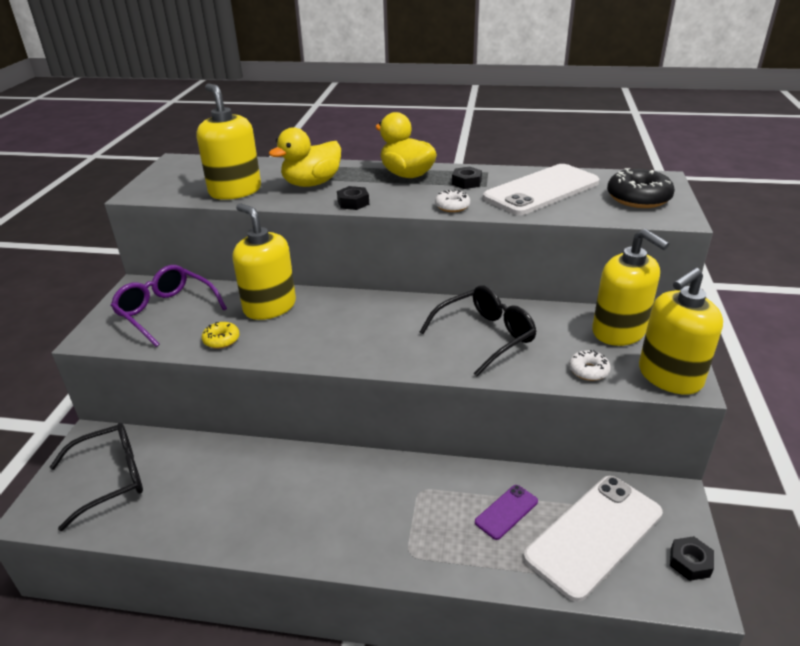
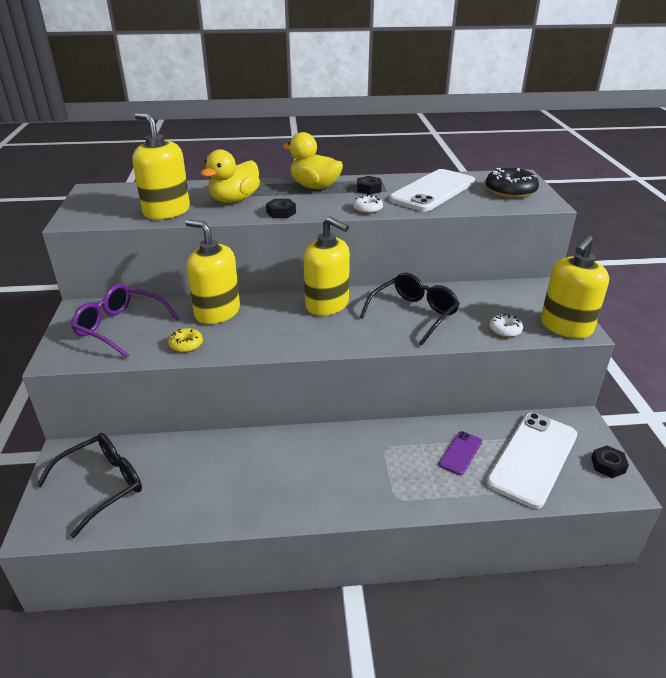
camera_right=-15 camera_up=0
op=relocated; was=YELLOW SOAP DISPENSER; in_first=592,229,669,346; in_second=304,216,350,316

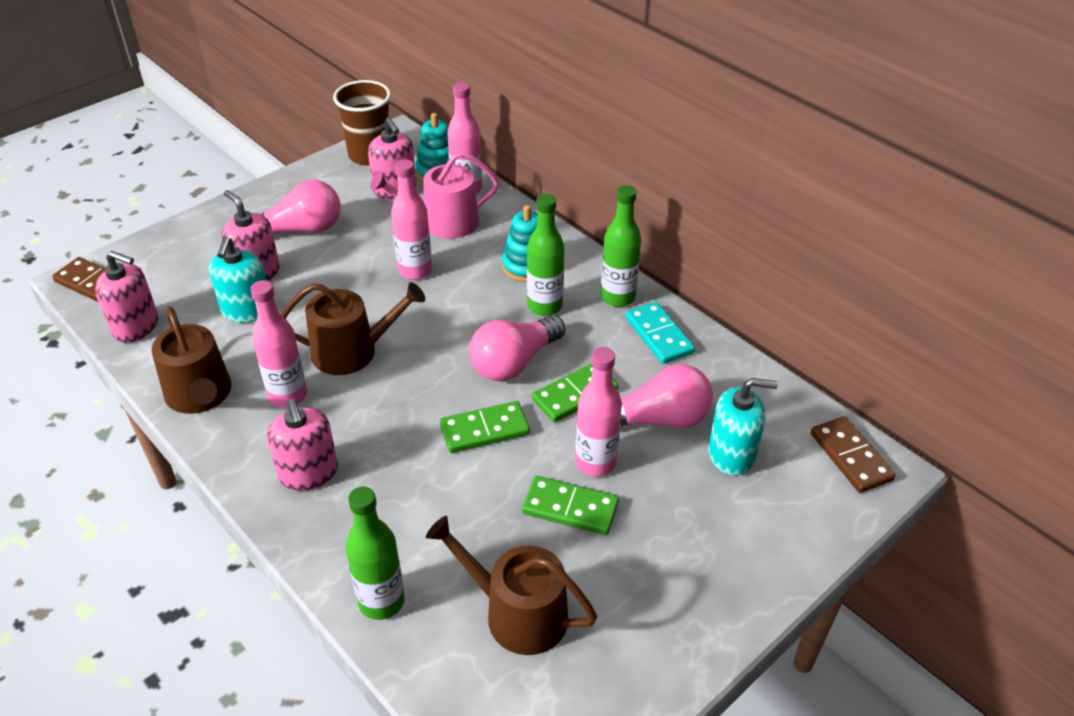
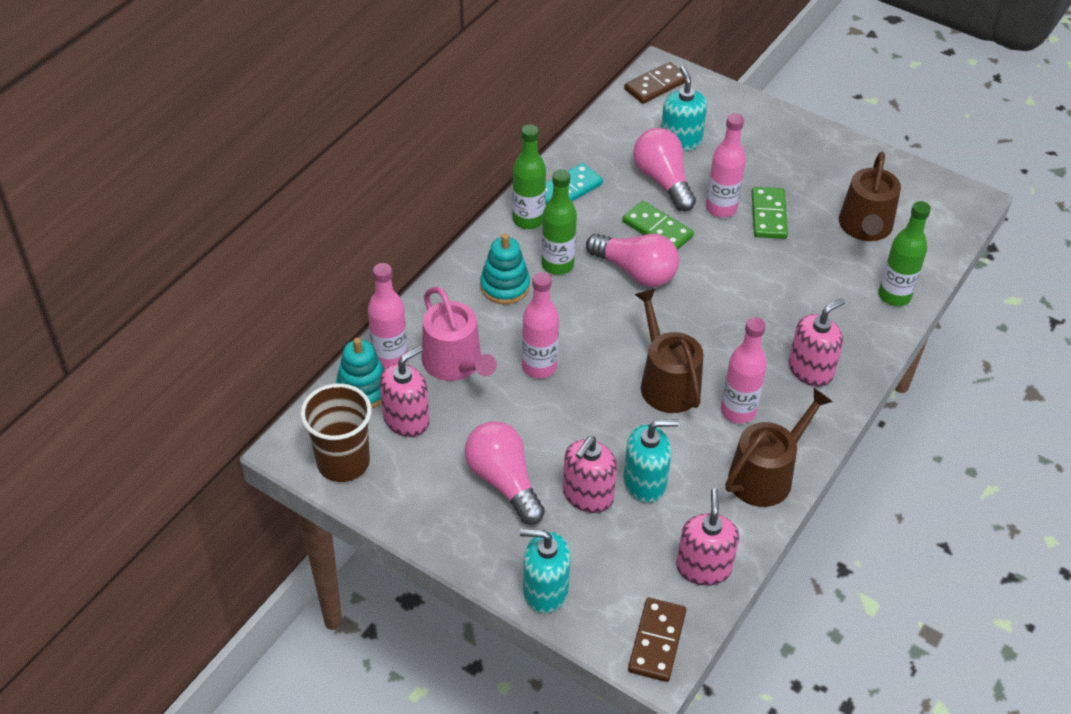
camera_right=-105 camera_up=5
op=missing; was=GREEN DOMINO; in_first=440,401,530,453
op=appeared; now=TURQUOISE SOAP DISPENSER; in_second=520,529,571,613

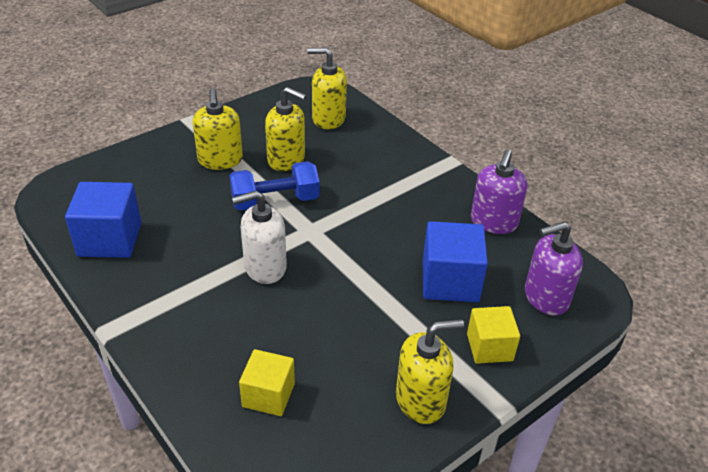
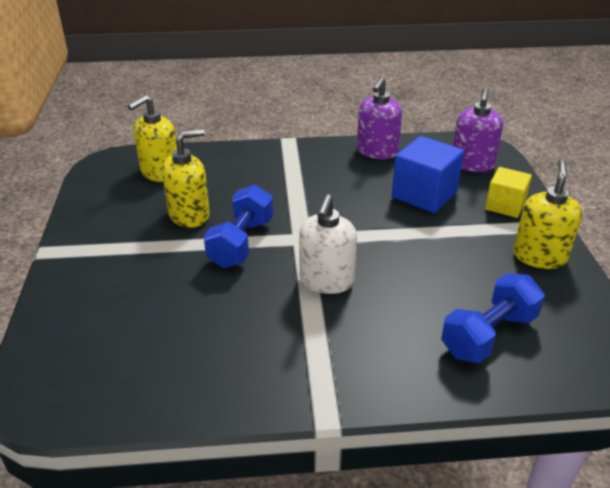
camera_right=-55 camera_up=-5
op=missing; was=BLUE CUBE; in_first=65,182,141,258
op=missing; was=YELLOW SOAP DISPENSER; in_first=193,88,243,170
op=exchanged; was=YELLOW CUBE; now=BLUE DUMBBELL; in_first=239,349,295,416; in_second=441,274,545,363
op=spun; was=PURPLE SOAP DISPENSER; in_first=471,149,527,234; in_second=357,77,402,159; clockwise=60

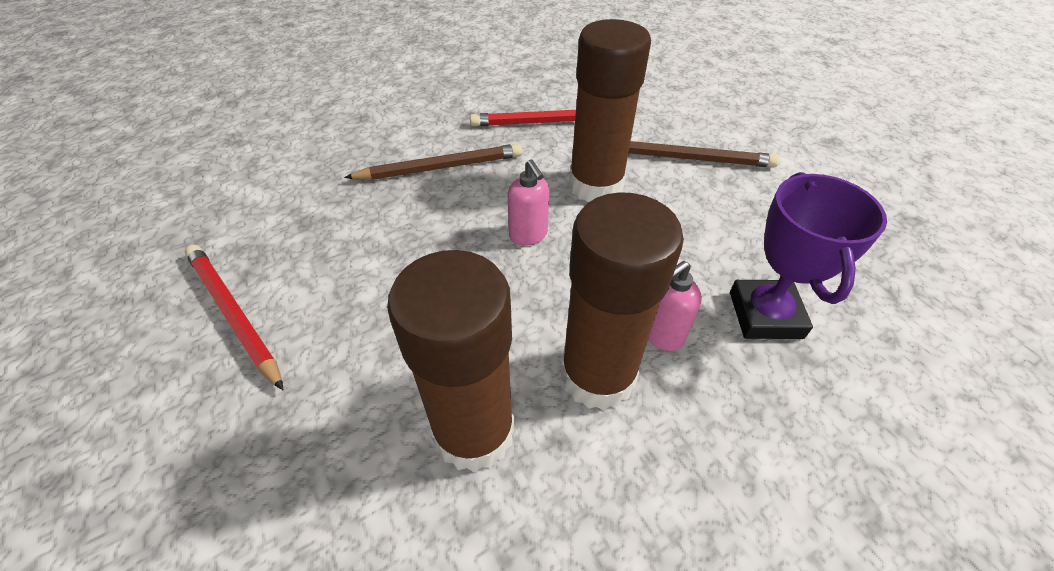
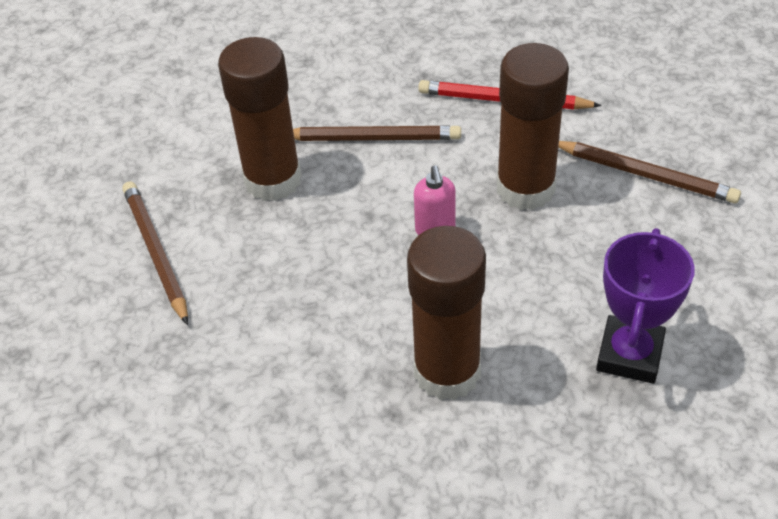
camera_right=20 camera_up=0
op=missing; was=PINK SOAP DISPENSER; in_first=648,261,702,351
op=relocated; was=BROWN GLUE STICK; in_first=387,250,515,472; in_second=218,37,301,201
op=colour; was=RED PENCIL; now=BROWN PENCIL; in_first=185,245,284,390; in_second=122,181,188,325

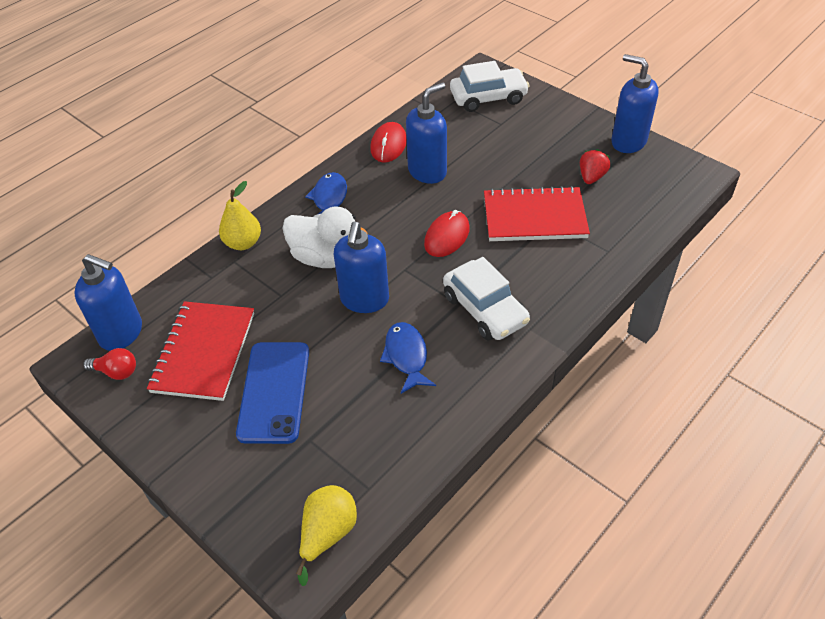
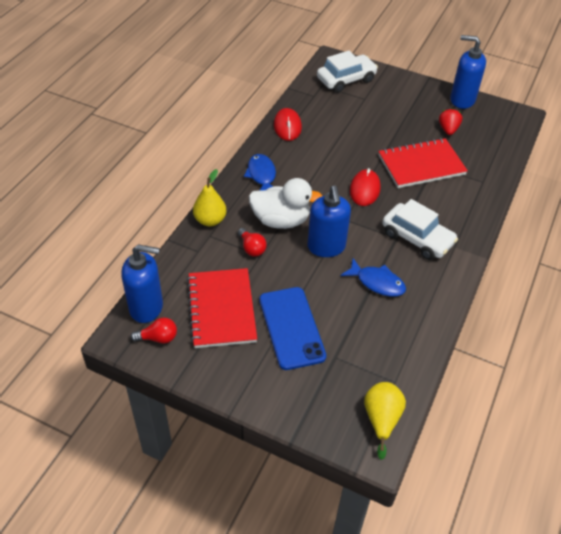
camera_right=-20 camera_up=0
op=missing; was=BLUE SOAP DISPENSER; in_first=406,82,447,184
op=appeared; now=RED LIGHT BULB; in_second=238,228,267,257
op=spun; was=BLUE FISH; in_first=380,322,436,394; in_second=341,258,406,297; clockwise=150

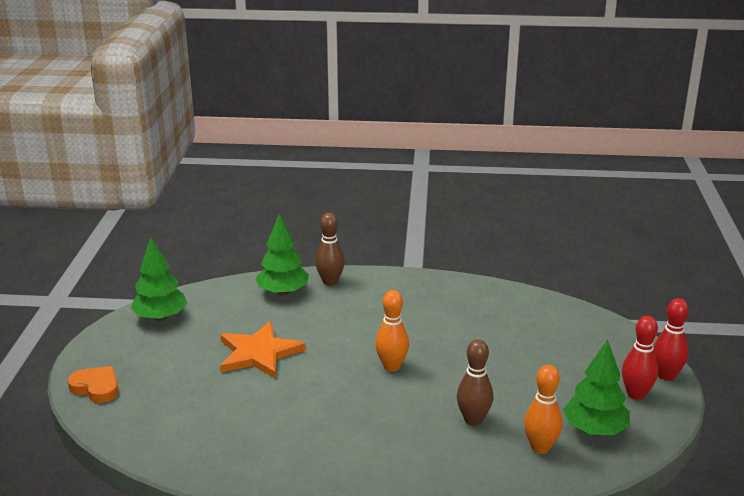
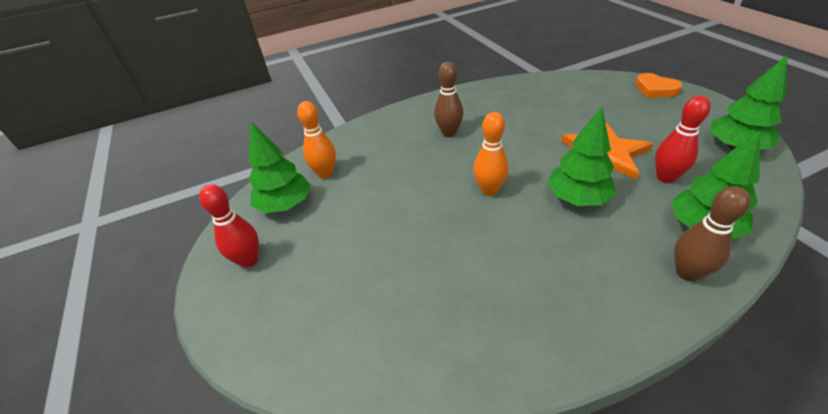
camera_right=155 camera_up=15
op=appeared; now=GREEN TREE; in_second=547,107,616,206
op=relocated; was=BROWN BOWLING PIN; in_first=457,339,493,426; in_second=434,62,463,137
op=relocated; was=RED BOWLING PIN; in_first=654,298,689,381; in_second=655,96,711,183
op=spun; was=ORANGE HEART; in_first=67,366,118,403; in_second=635,73,683,98; clockwise=45

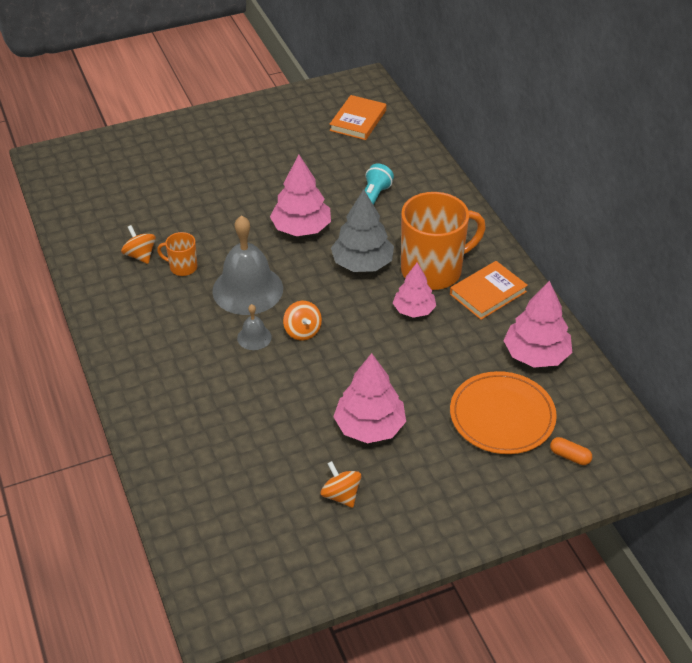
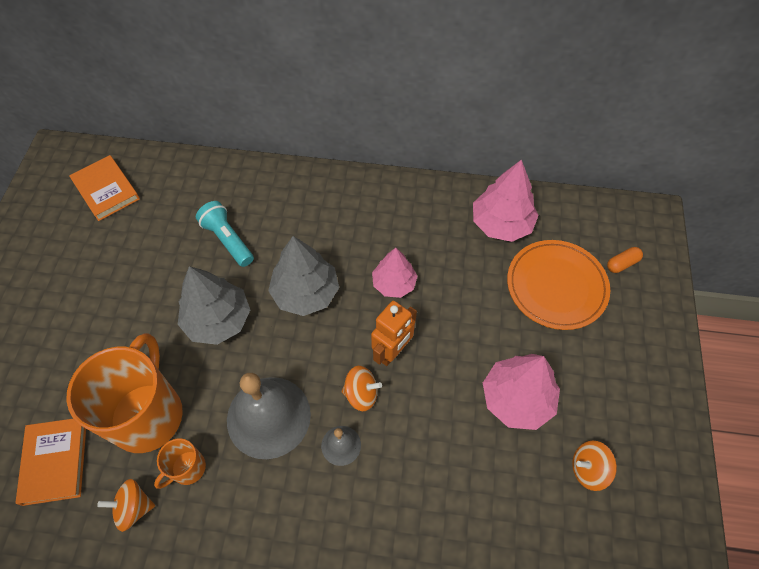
camera_right=-60 camera_up=15
op=appeared; now=ORANGE ROBOT; in_second=371,301,417,366
op=relocated; was=ORANGE MUG; in_first=401,192,486,290; in_second=67,333,183,453
op=relocated; was=ORANGE BOOK; in_first=450,261,528,320; in_second=15,419,86,506
op=colour; was=PINK TREE; now=GREY TREE; in_first=270,155,331,236; in_second=178,266,250,345

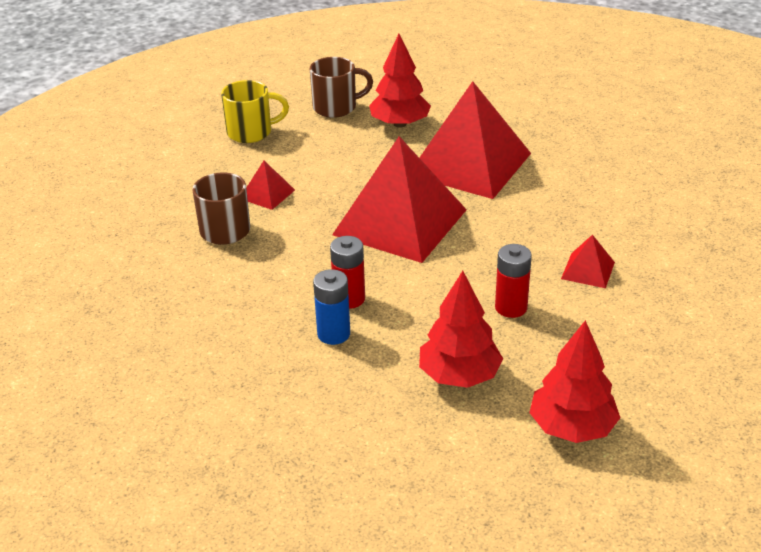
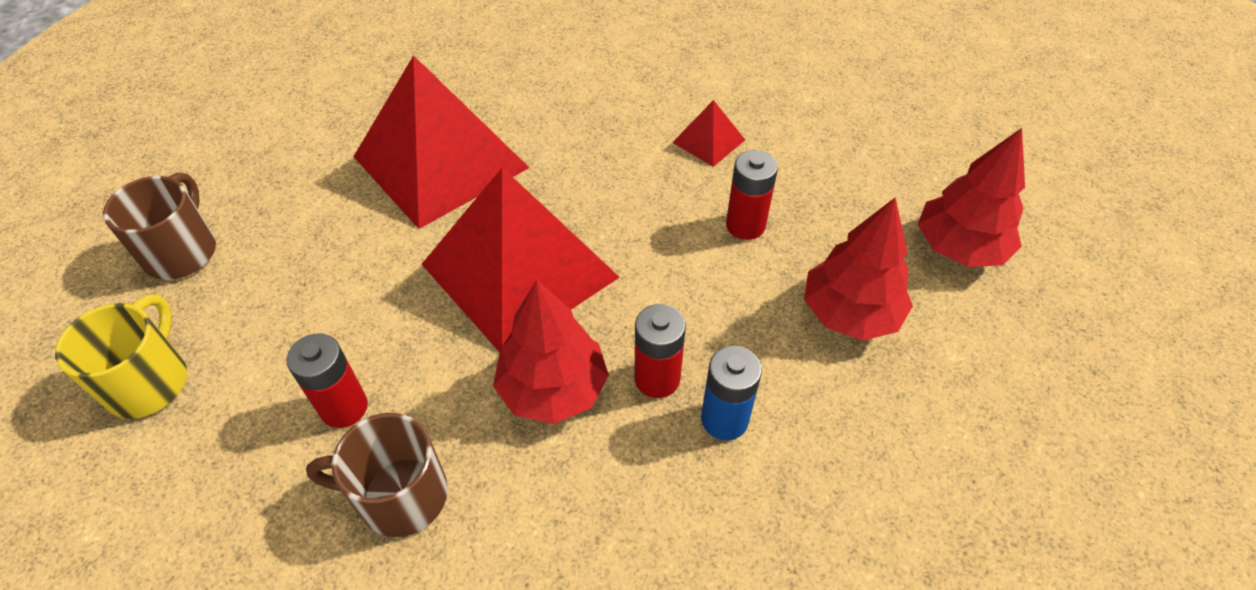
camera_right=-70 camera_up=15
op=relocated; was=RED TREE; in_first=369,34,431,128; in_second=493,280,609,424
op=exchanged; was=RED PYRAMID; now=RED BATTERY; in_first=246,161,295,210; in_second=287,333,368,428

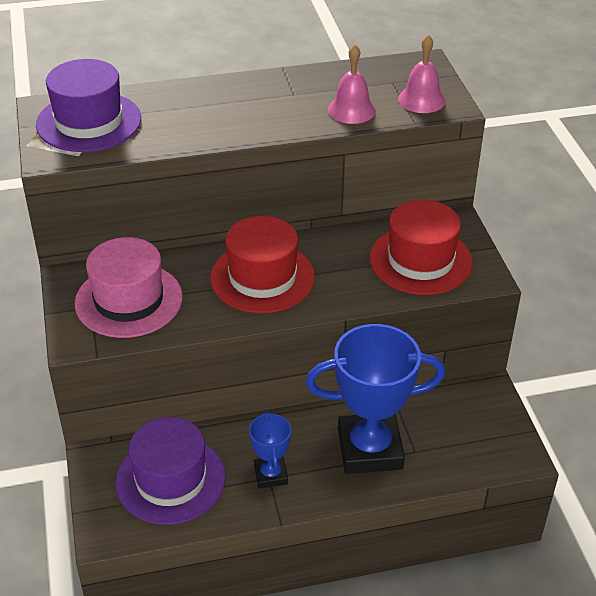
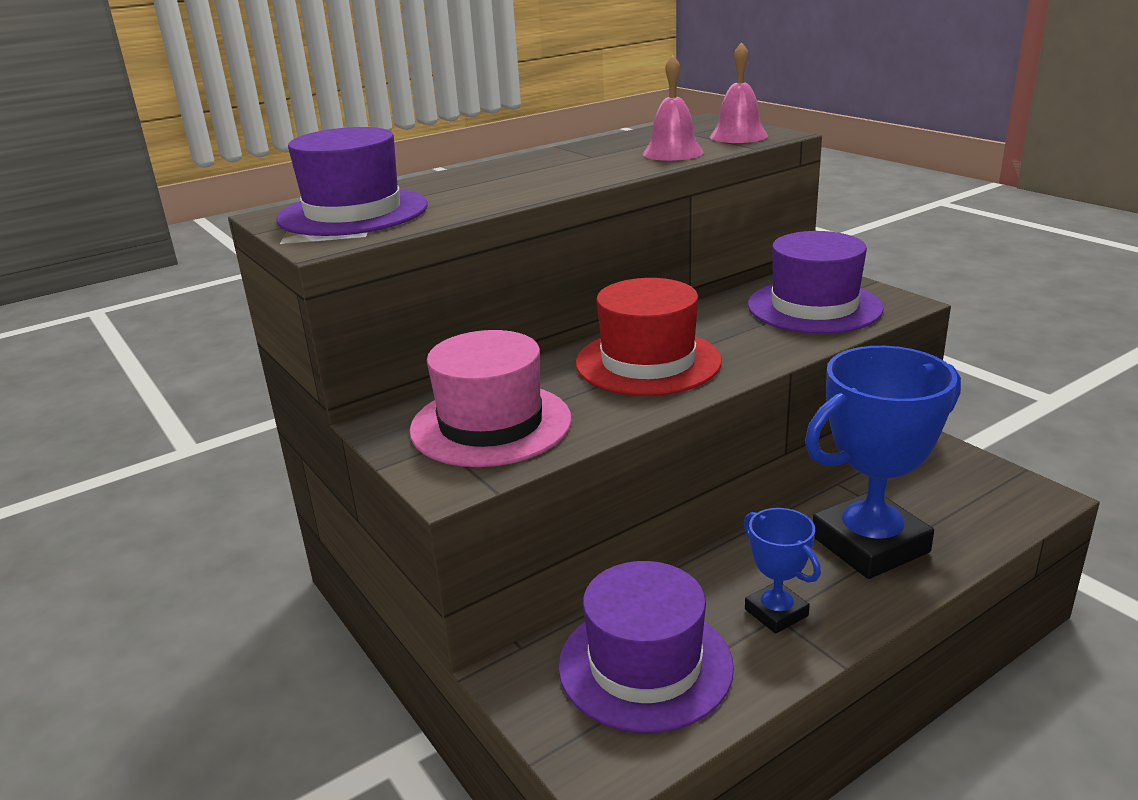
camera_right=-20 camera_up=-15
op=colour; was=RED HAT; now=PURPLE HAT; in_first=370,200,473,295; in_second=748,231,884,334

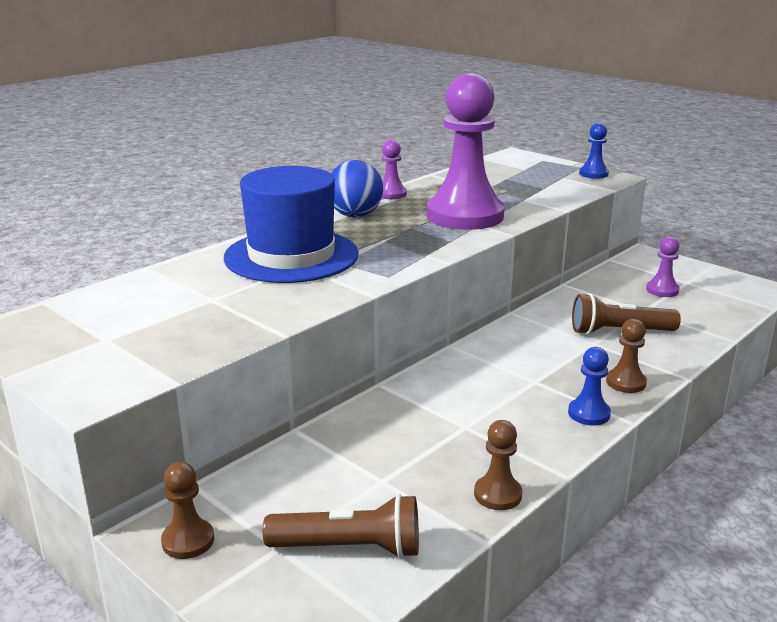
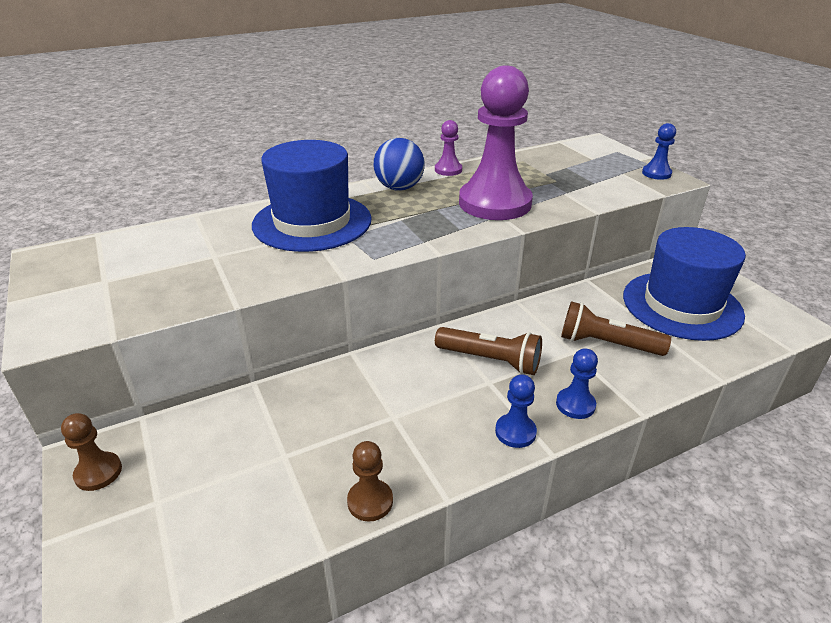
camera_right=20 camera_up=10
op=relocated; was=BROWN FLASHLIGHT; in_first=263,494,419,559; in_second=435,327,542,375
op=exchanged; was=PURPLE PAWN; now=BLUE HAT; in_first=646,236,680,297; in_second=623,227,746,341
op=colour; was=BROWN PAWN; now=BLUE PAWN; in_first=606,319,647,393; in_second=556,348,598,419

